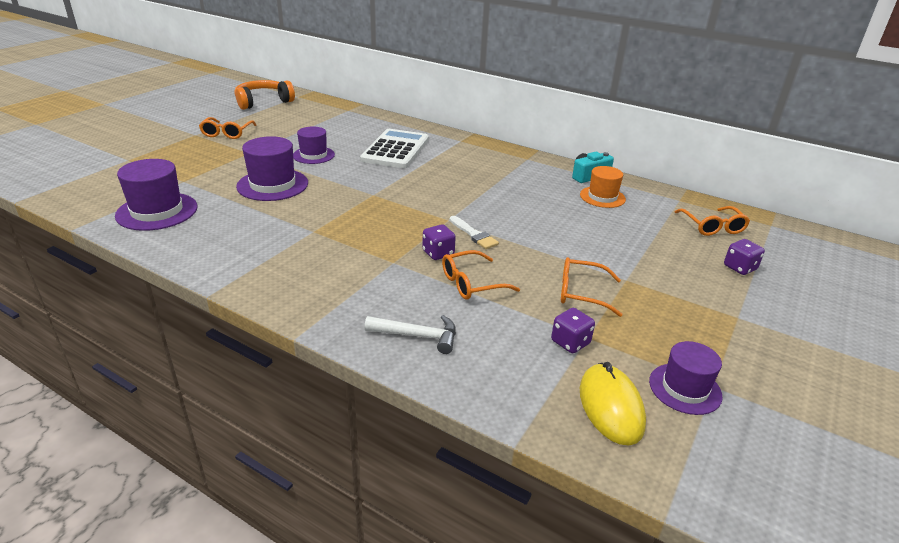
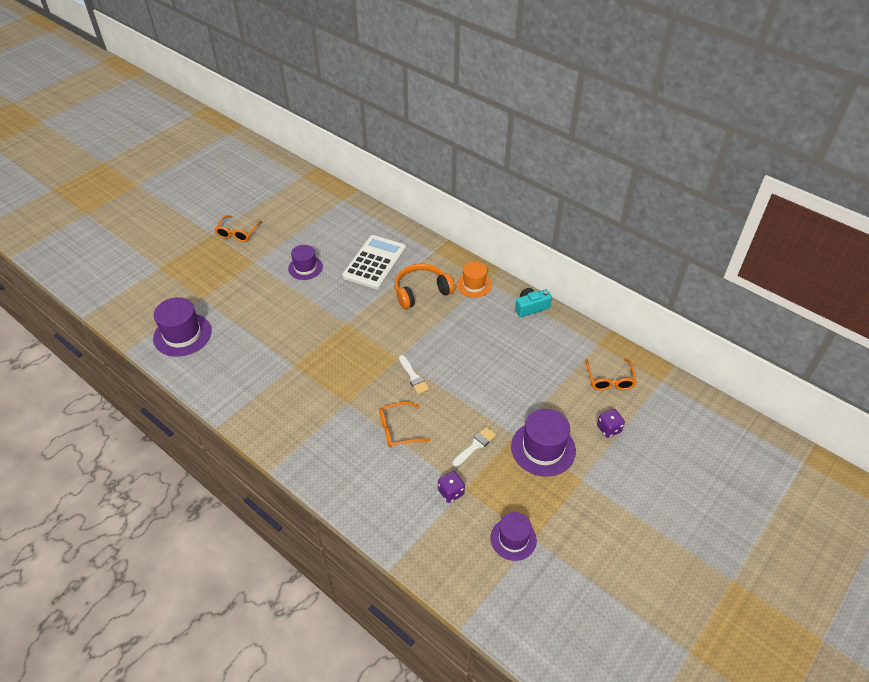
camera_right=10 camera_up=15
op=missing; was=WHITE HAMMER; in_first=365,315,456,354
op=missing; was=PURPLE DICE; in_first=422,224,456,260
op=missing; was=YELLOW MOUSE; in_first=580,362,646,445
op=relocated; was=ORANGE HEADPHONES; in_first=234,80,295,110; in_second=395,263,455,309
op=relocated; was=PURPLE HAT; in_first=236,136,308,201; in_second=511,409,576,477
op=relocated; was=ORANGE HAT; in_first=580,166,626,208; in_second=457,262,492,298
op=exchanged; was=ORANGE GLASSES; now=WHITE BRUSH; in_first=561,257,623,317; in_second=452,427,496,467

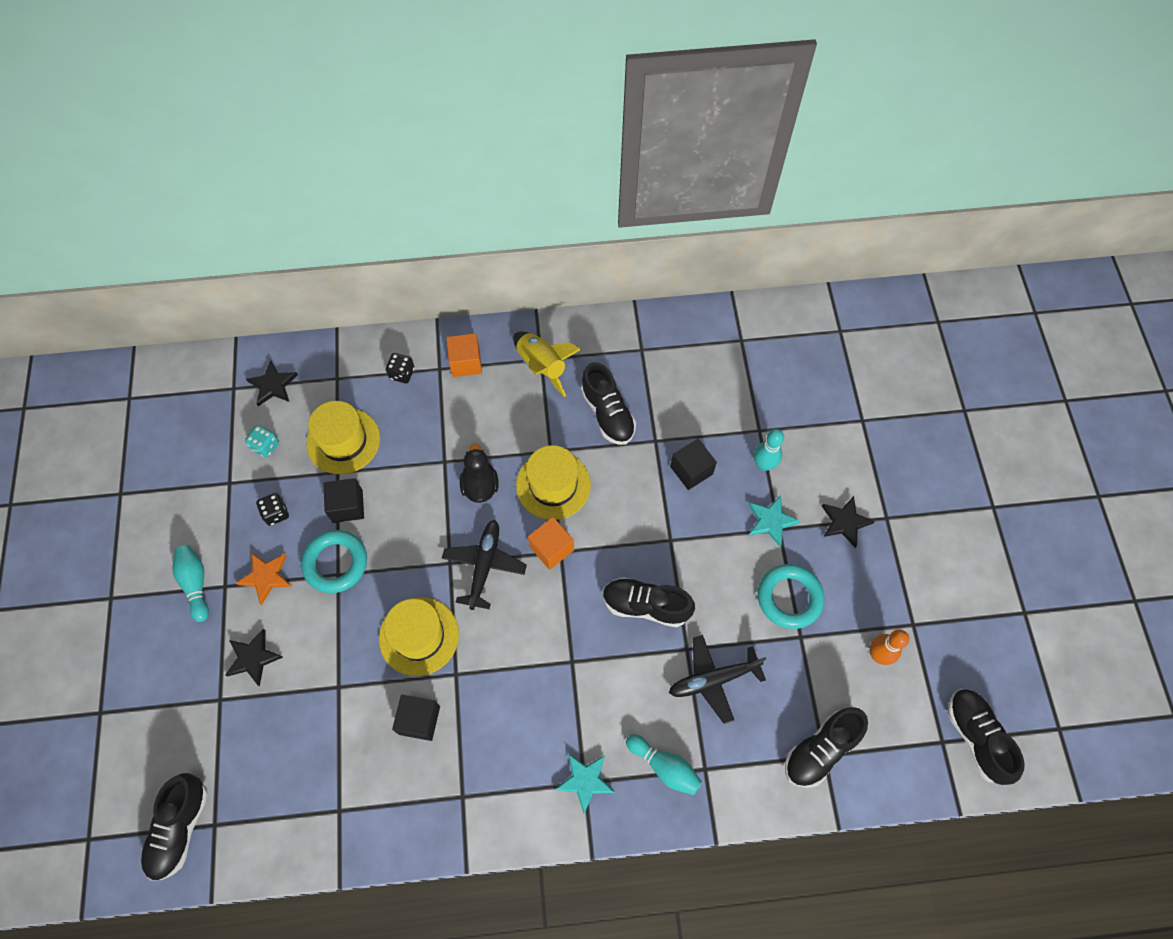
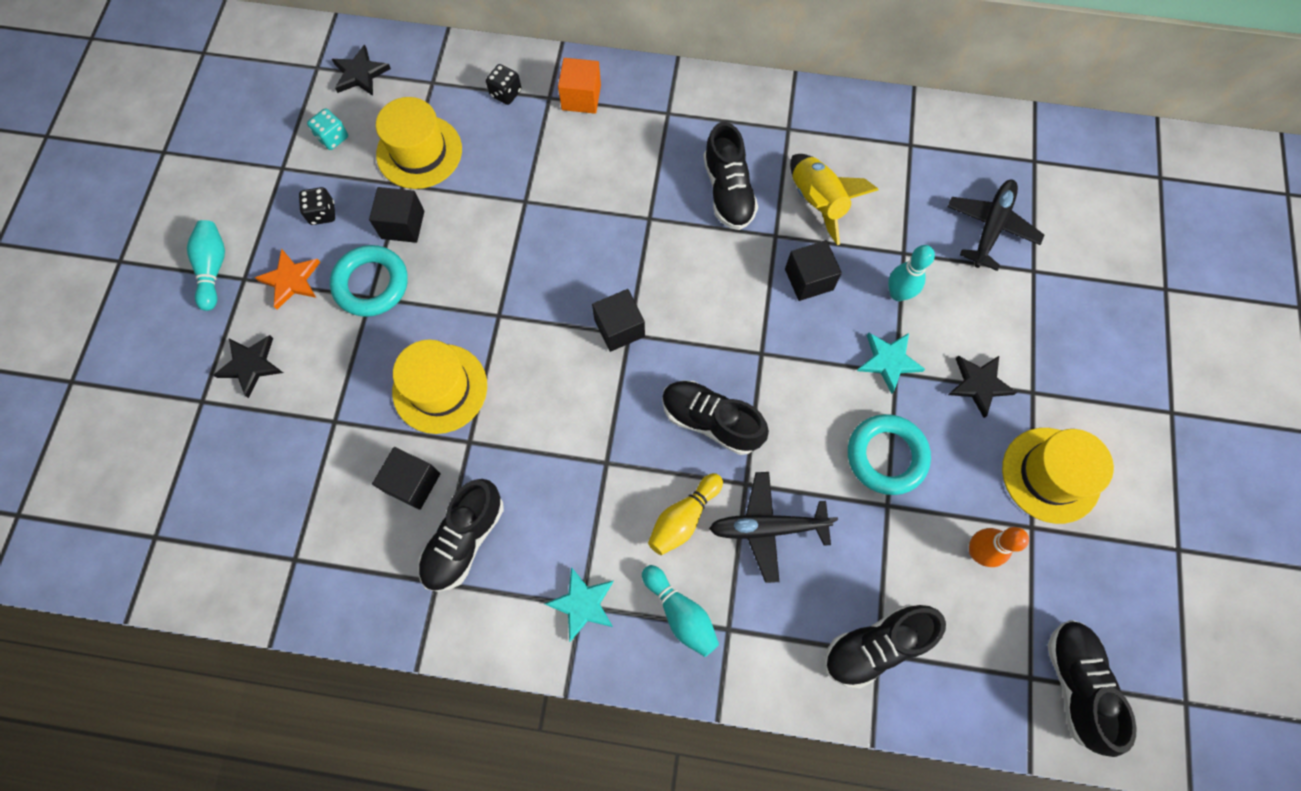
camera_right=15 camera_up=5
op=missing; was=BLACK DUCK; in_first=460,443,499,503
op=appeared; now=YELLOW BOWLING PIN; in_second=648,473,723,555
op=relocated; was=BLACK SHOE; in_first=141,773,208,880; in_second=418,479,504,592
op=relocated; was=BLACK PLANE; in_first=442,520,527,610; in_second=947,180,1044,271
op=relocated; was=YELLOW ROCKET; in_first=513,332,582,397; in_second=790,154,878,245
op=relocated; was=YELLOW HAT; in_first=516,445,591,520; in_second=1002,428,1114,524
op=colour; was=ORANGE CUBE; now=BLACK CUBE; in_first=528,517,574,570; in_second=592,289,645,352

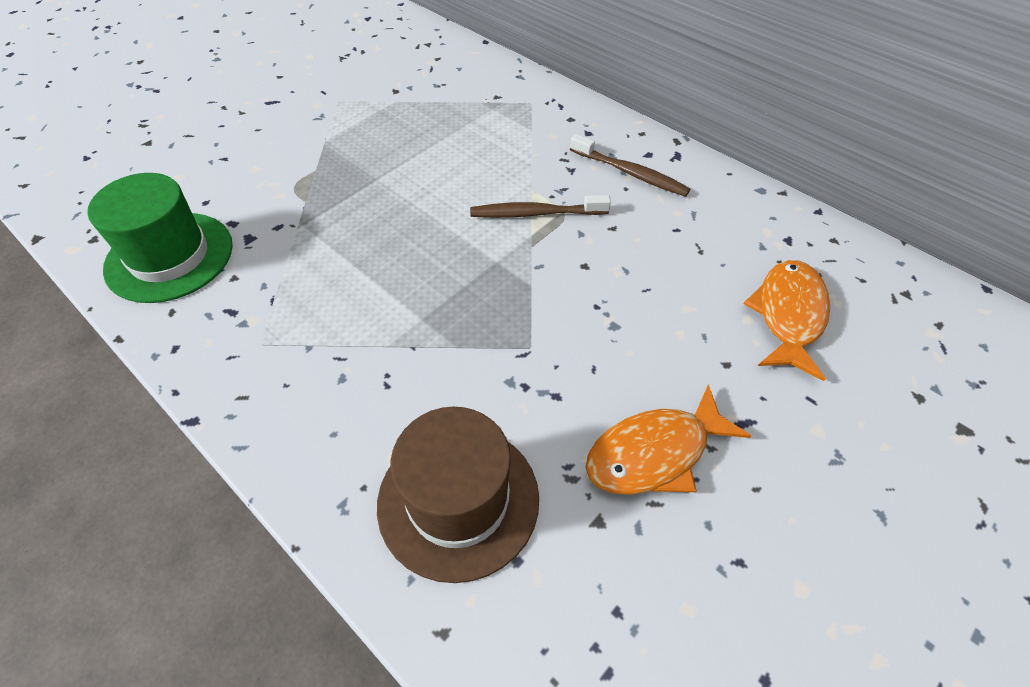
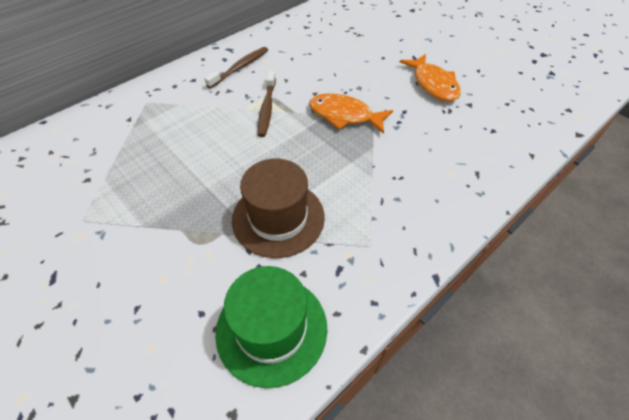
camera_right=-85 camera_up=0
op=relocated; was=BROWN HAT; in_first=377,407,539,583; in_second=232,159,325,258
op=relocated; was=ORANGE FISH; in_first=744,260,830,381; in_second=309,93,393,134

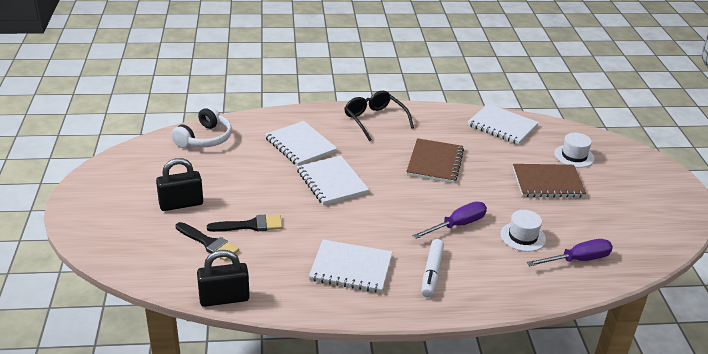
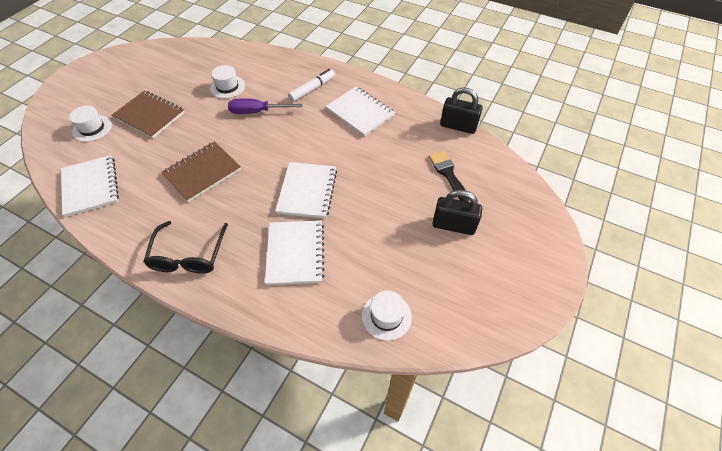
camera_right=-145 camera_up=20
op=missing; was=BLACK BRUSH; in_first=207,215,282,232
op=missing; was=PURPLE SCREWDRIVER; in_first=527,239,613,266
op=exchanged; was=WHITE HEADPHONES; now=WHITE HAT; in_first=171,106,232,148; in_second=362,291,412,341

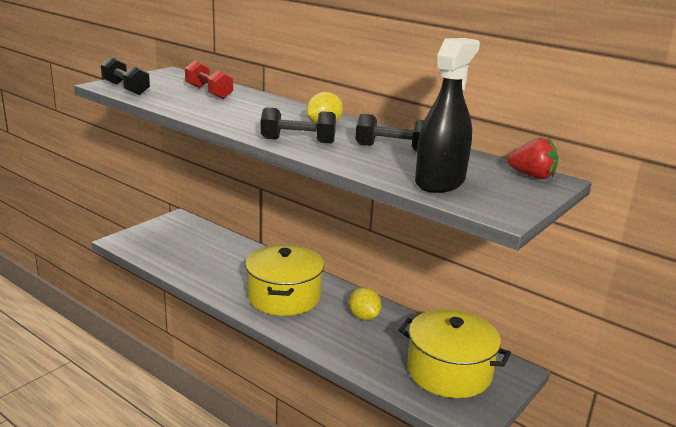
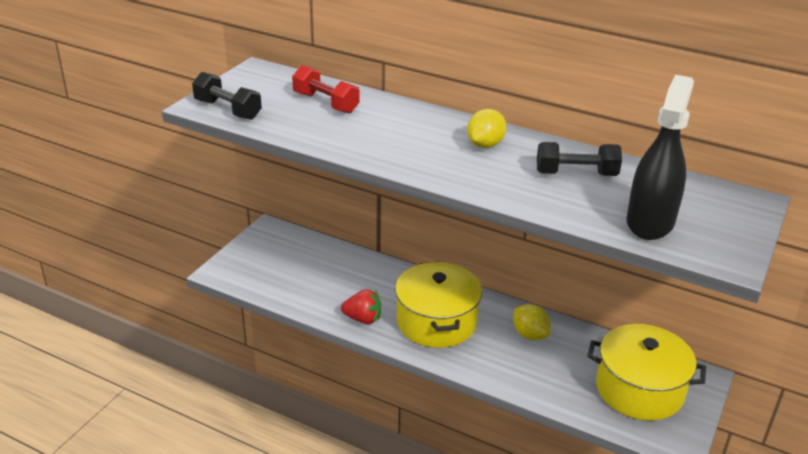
camera_right=-10 camera_up=10
op=missing; was=BLACK DUMBBELL; in_first=261,107,336,143
op=relocated; was=RED STRAWBERRY; in_first=508,138,558,179; in_second=341,289,381,324

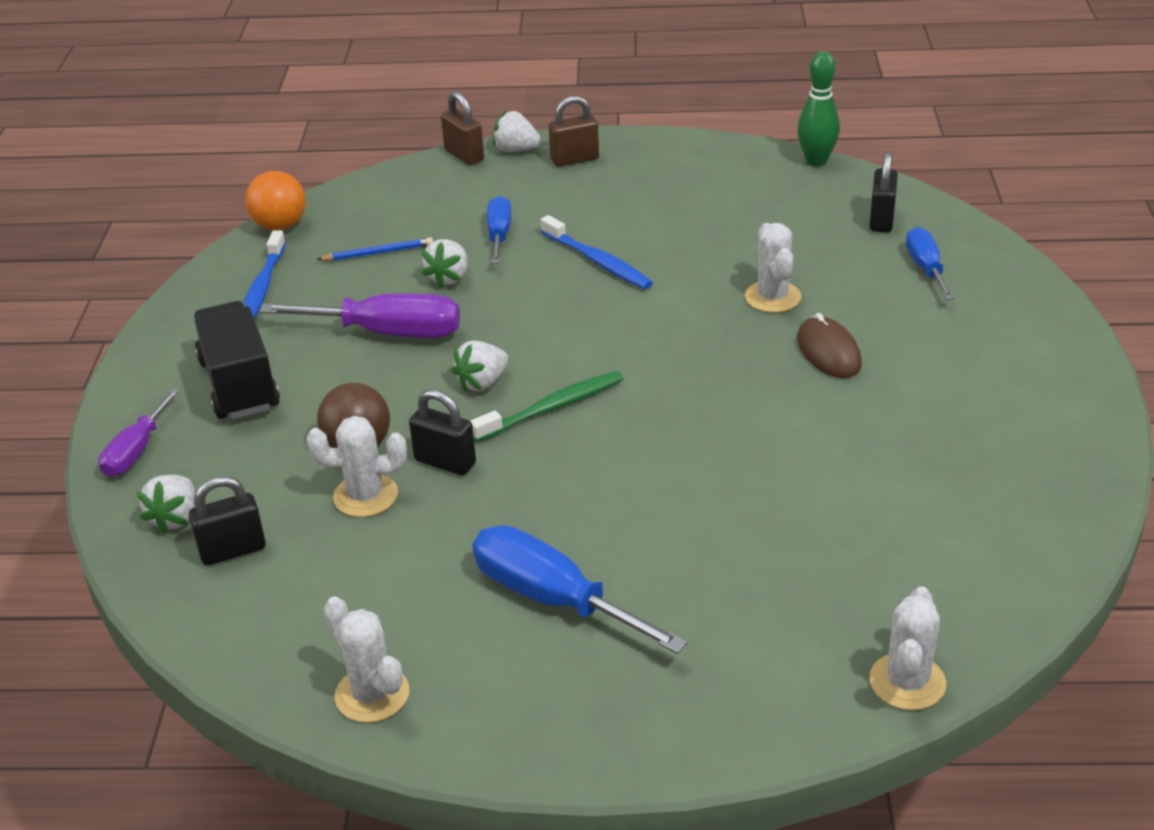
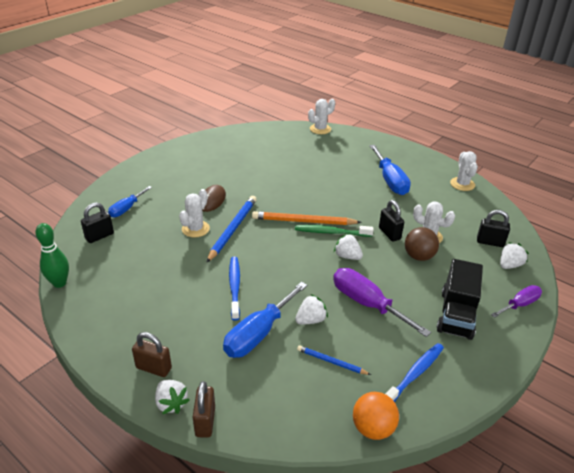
camera_right=-145 camera_up=0
op=appeared; now=BLUE PENCIL; in_second=206,196,257,263
op=appeared; now=ORANGE PENCIL; in_second=252,211,362,225
op=spun; was=WHITE STRAWBERRY; in_first=451,341,508,392; in_second=334,233,363,260; clockwise=-135
op=size; was=BLUE SCREWDRIVER; in_first=487,196,511,264; in_second=223,282,307,358; ratio=1.65

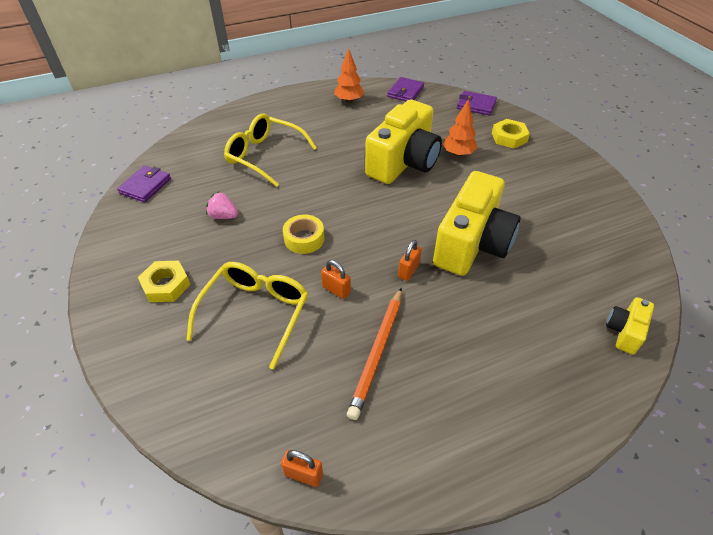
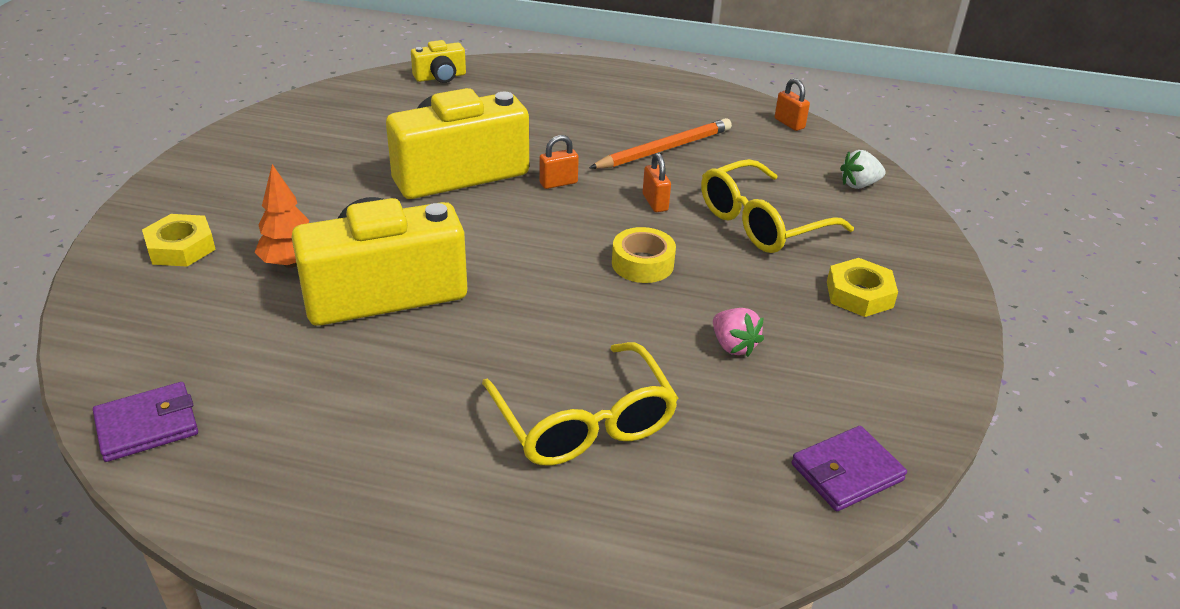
camera_right=-145 camera_up=-10
op=missing; was=ORANGE TREE; in_first=334,48,364,103
op=missing; was=PURPLE WALLET; in_first=457,91,497,116
op=appeared; now=WHITE STRAWBERRY; in_second=840,150,886,189

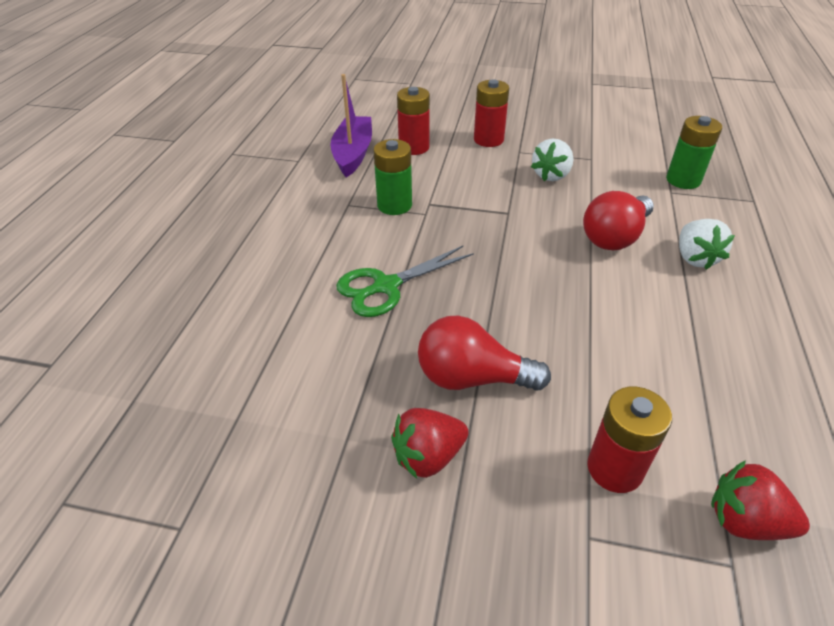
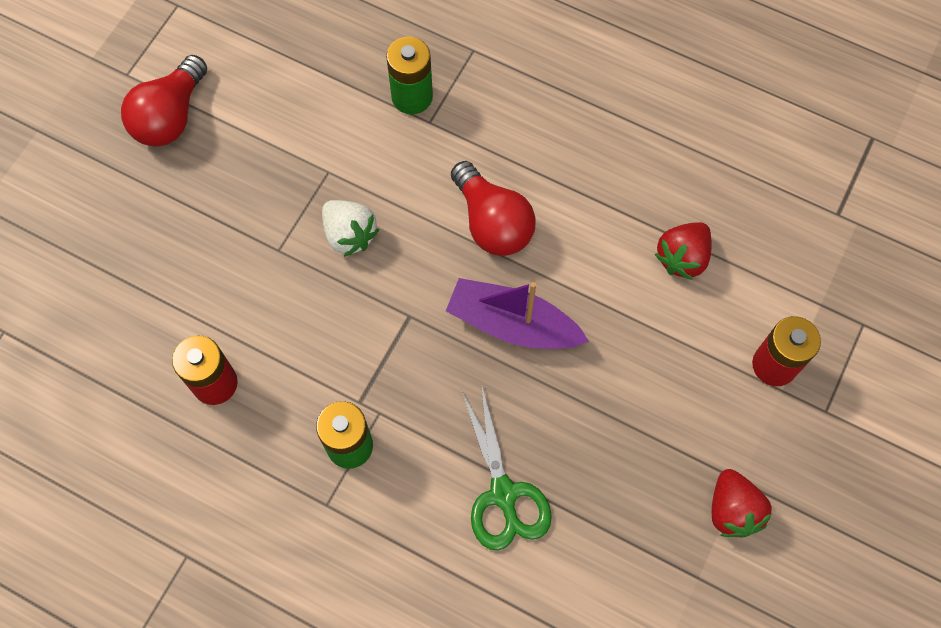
camera_right=-75 camera_up=25
op=missing; was=RED BATTERY; in_first=474,79,509,147
op=missing; was=WHITE STRAWBERRY; in_first=679,219,735,270
op=relocated; was=PURPLE BOAT; in_first=330,74,372,177; in_second=446,278,589,349
op=relocated; was=RED LIGHT BULB; in_first=418,316,551,391; in_second=121,55,207,147
op=relocated; was=RED STRAWBERRY; in_first=711,460,810,540; in_second=655,222,712,280

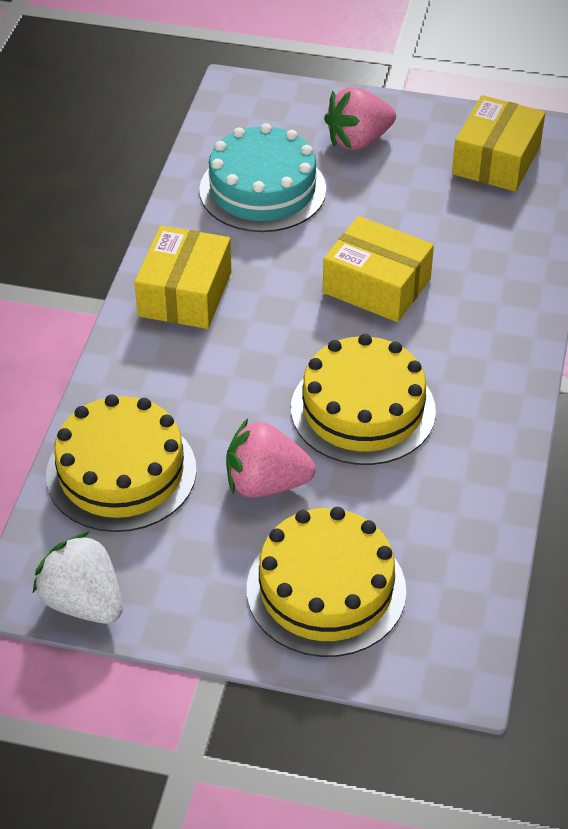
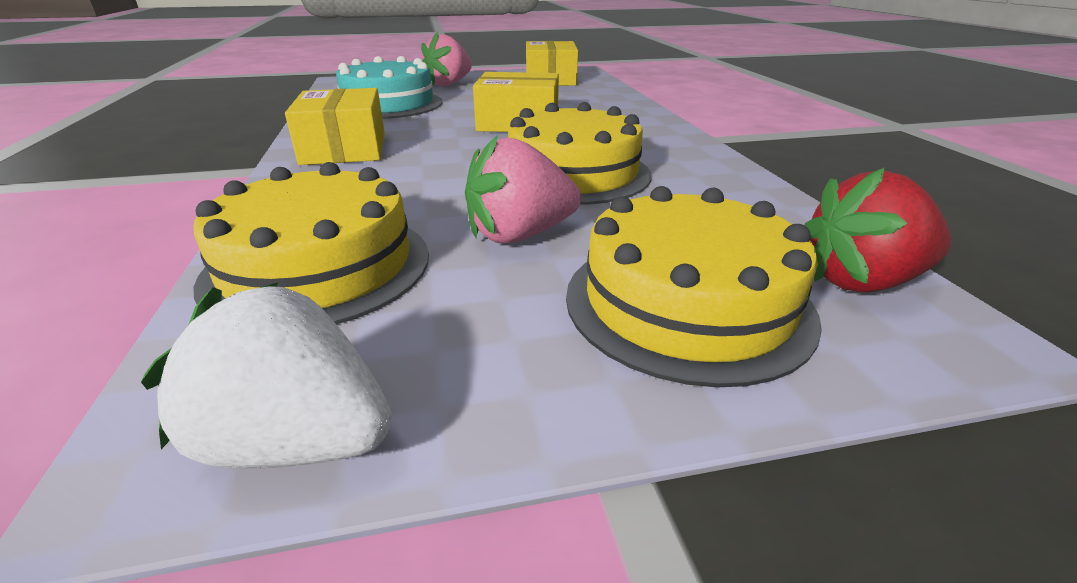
camera_right=-25 camera_up=-15
op=appeared; now=RED STRAWBERRY; in_second=804,168,951,293

